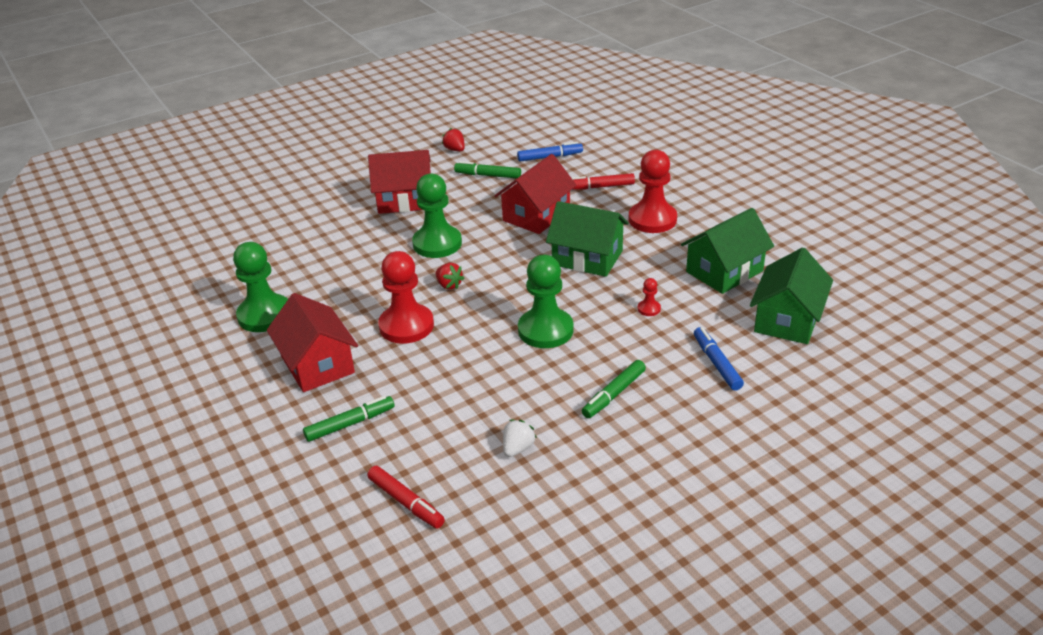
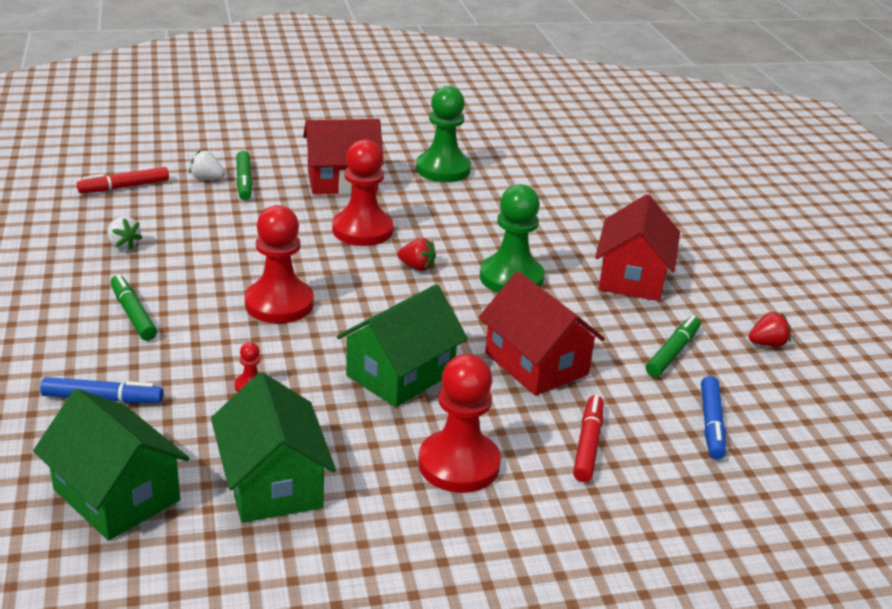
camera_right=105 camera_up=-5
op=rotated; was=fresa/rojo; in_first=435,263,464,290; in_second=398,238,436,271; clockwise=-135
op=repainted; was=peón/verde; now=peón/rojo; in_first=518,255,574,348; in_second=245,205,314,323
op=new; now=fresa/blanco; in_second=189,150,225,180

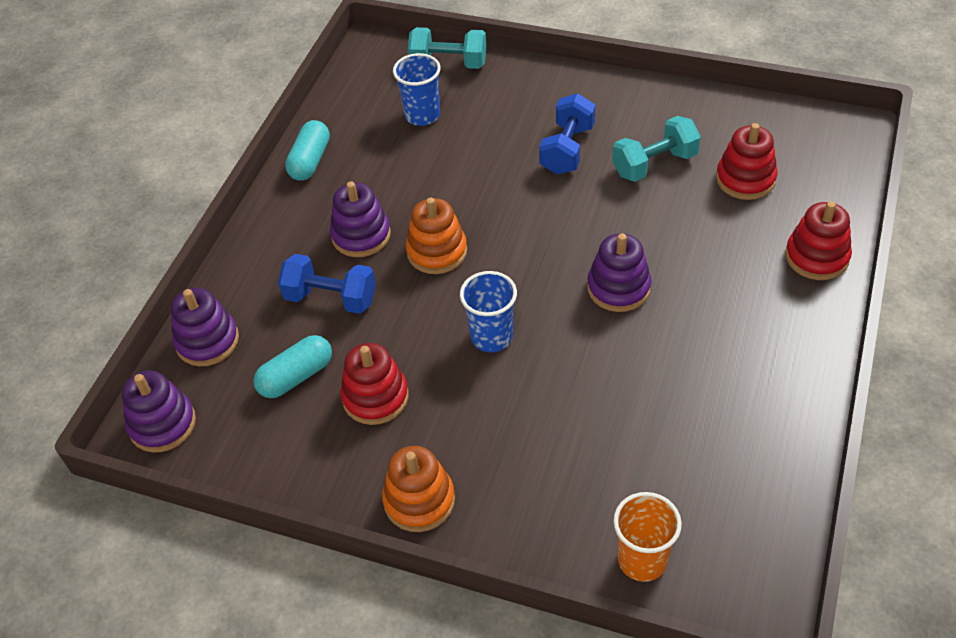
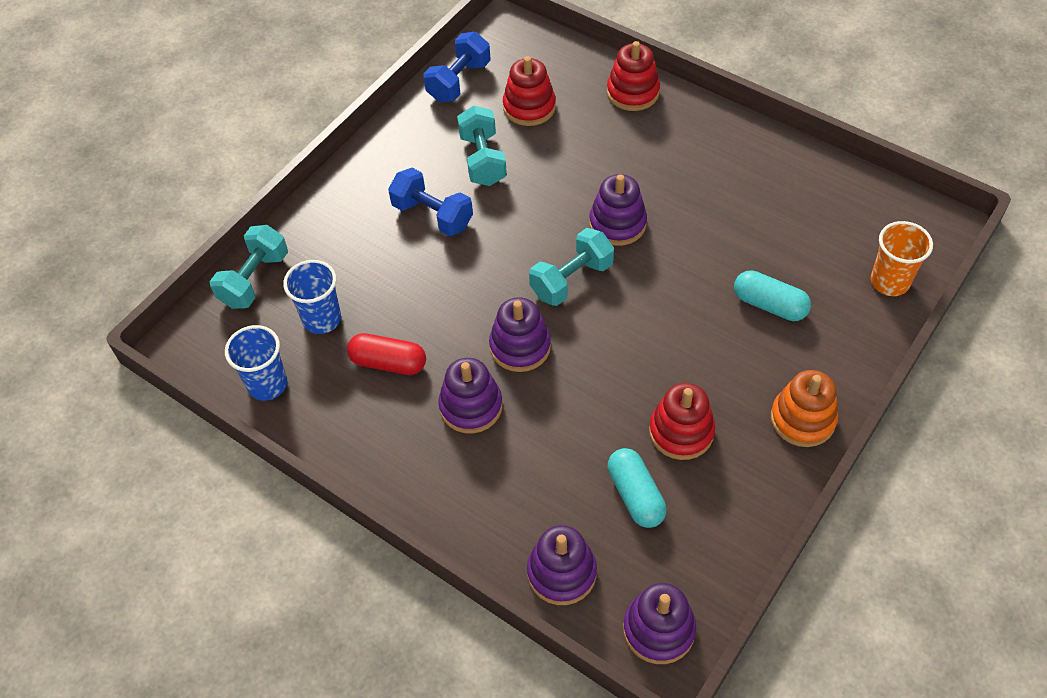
camera_right=-75 camera_up=5
op=shifted; was=mancuerna/azul; in_first=278,254,376,314; in_second=423,32,491,102
op=shifted; was=cápsula/turquesa; in_first=285,120,330,181; in_second=734,270,811,321
op=repainted; was=juguete apilable/naranja; now=juguete apilable/morado; in_first=406,198,467,274; in_second=489,297,551,372
op=shifted; was=vaso/azul; in_first=460,271,517,352; in_second=225,325,287,401
op=new; now=cápsula/rojo; in_second=347,333,426,375
op=new; now=mancuerna/turquesa; in_second=529,228,614,306

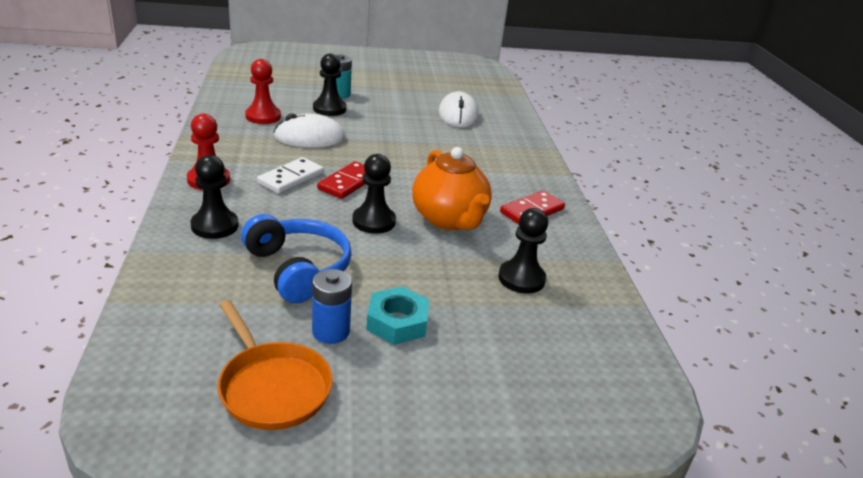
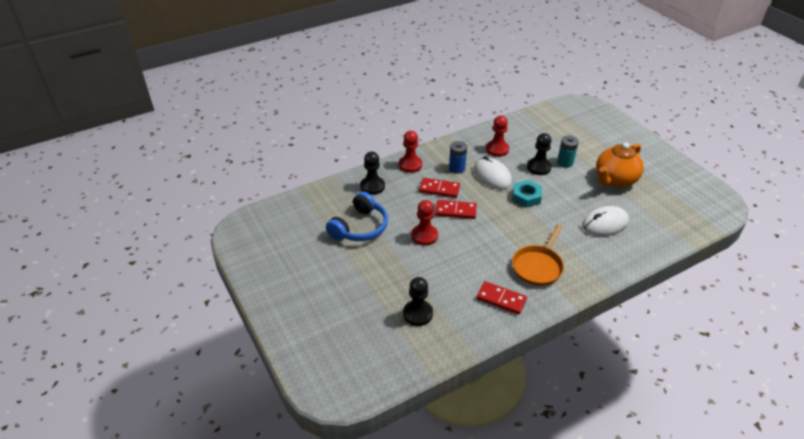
camera_right=70 camera_up=10
op=shifted; was=sartén/naranja; in_first=218,300,333,430; in_second=512,225,564,286
op=repainted; was=ficha de dominó/blanco; now=ficha de dominó/rojo; in_first=257,157,324,194; in_second=419,178,460,198
op=shifted; was=pila/azul; in_first=312,269,352,344; in_second=449,141,467,174
op=repainted; was=peón/negro; now=peón/rojo; in_first=352,154,396,234; in_second=412,200,438,246
op=shifted; was=tuerca/turquesa; in_first=366,286,429,345; in_second=512,180,542,208
op=shifted; was=tetera/naranja; in_first=412,147,492,230; in_second=596,143,644,188

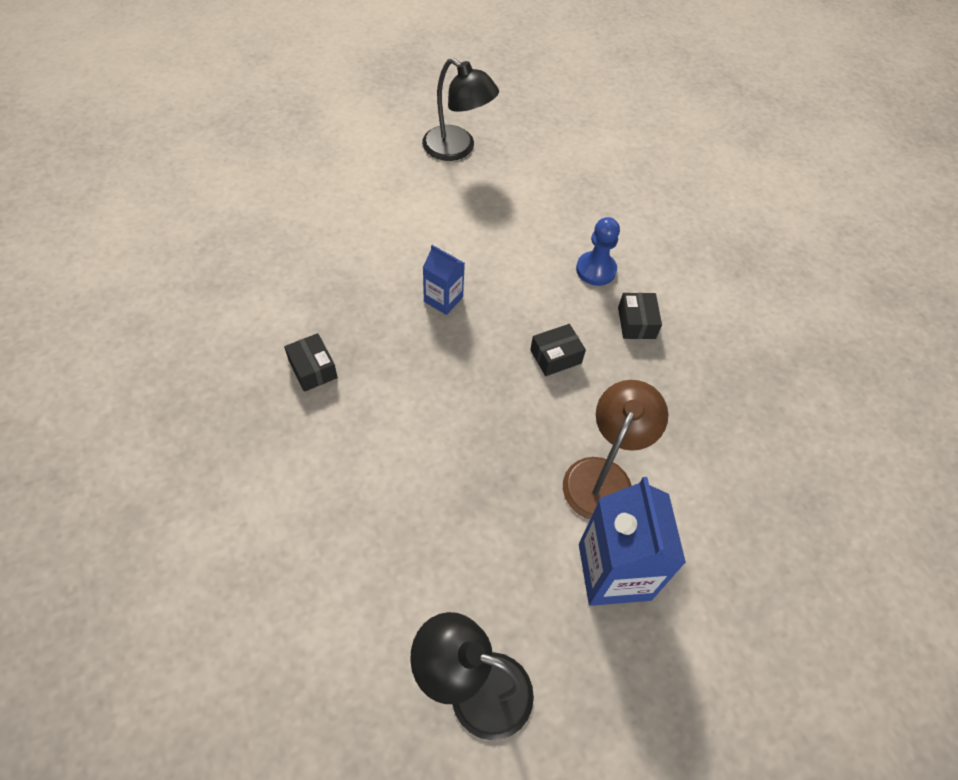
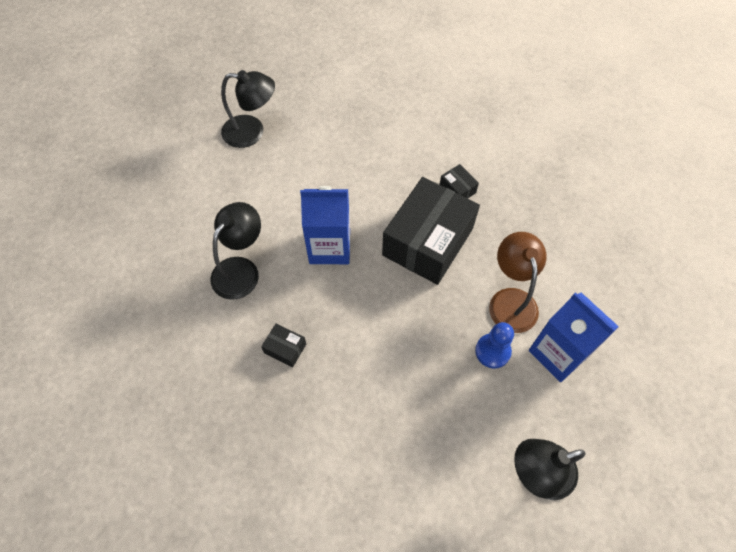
camera_right=-30 camera_up=5
op=scaled; was=cartón de leche/azul; in_first=423,245,465,315; in_second=300,186,350,264; ratio=1.81
op=scaled; was=caja/negro; in_first=530,324,586,376; in_second=382,177,480,285; ratio=2.48
op=shifted; was=peón/azul; in_first=576,217,620,286; in_second=475,322,514,368
op=new; now=lámpara/negro; in_second=211,202,261,300

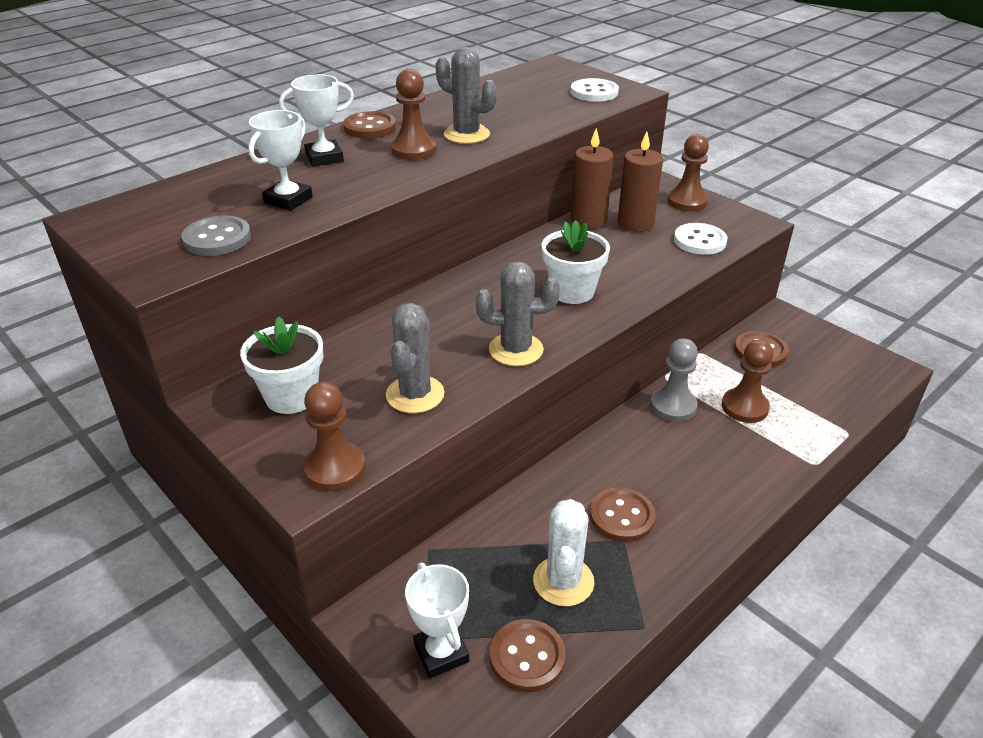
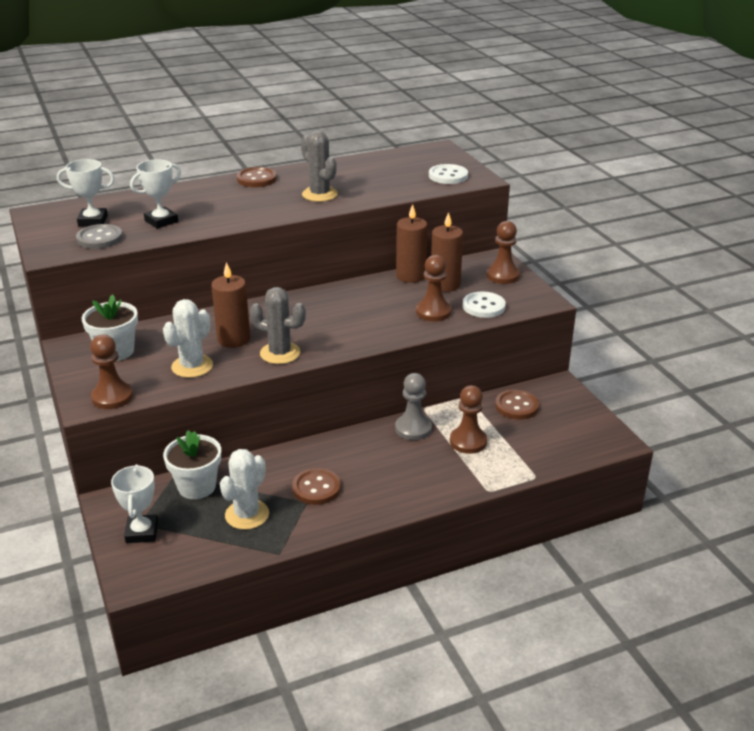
camera_right=20 camera_up=-5
op=shifted; was=trofeo/blanco; in_first=279,74,354,167; in_second=57,159,115,226
op=repainted; was=cactus/gris; now=cactus/blanco; in_first=386,303,444,413; in_second=163,299,213,378
op=shifted; was=peón/marrón; in_first=391,69,436,160; in_second=416,255,451,321
op=gone; was=botón/marrón; in_first=490,619,566,692
op=shifted; was=maceta/blanco; in_first=542,220,610,304; in_second=163,430,221,499
op=new; now=vela/marrón; in_second=211,262,250,348

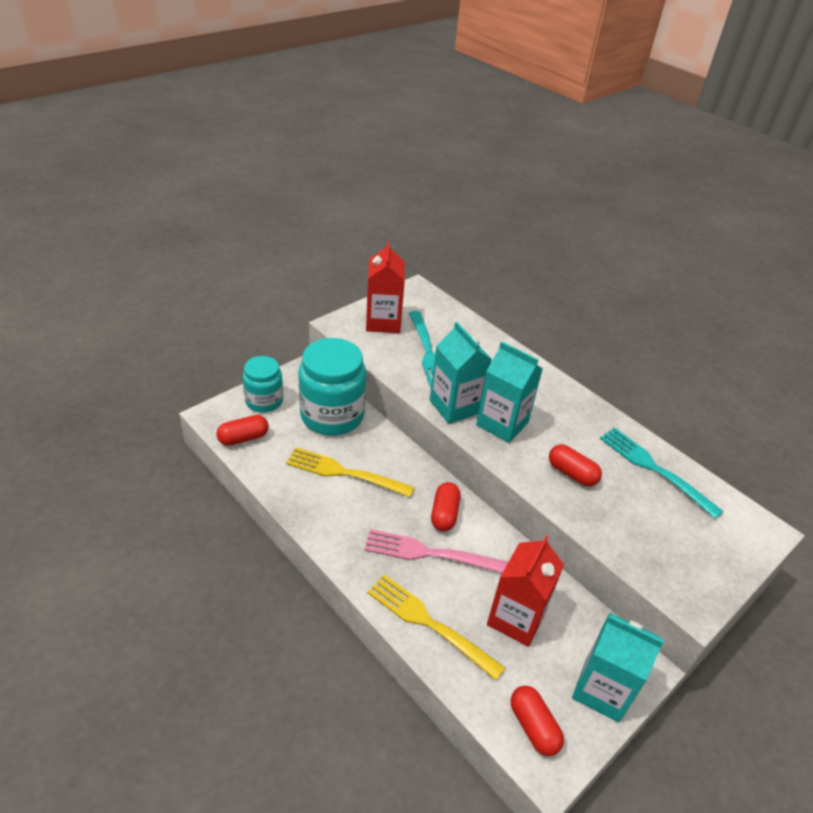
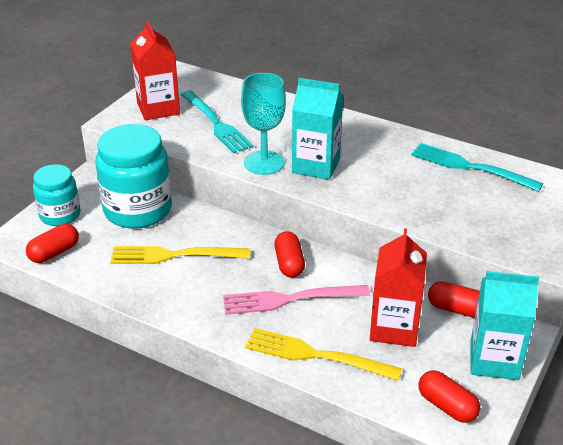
camera_right=-15 camera_up=-5
op=swapped; was=cartón de leche/turquesa; now=copa/turquesa; in_first=430,322,492,424; in_second=241,73,286,175
op=shifted; was=cápsula/rojo; in_first=549,444,602,487; in_second=428,281,480,317

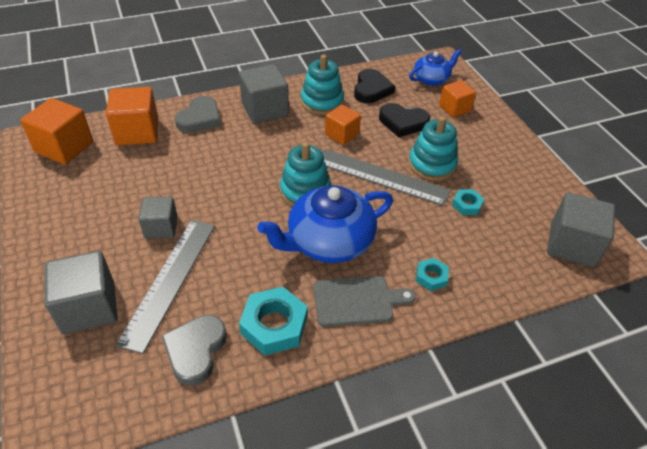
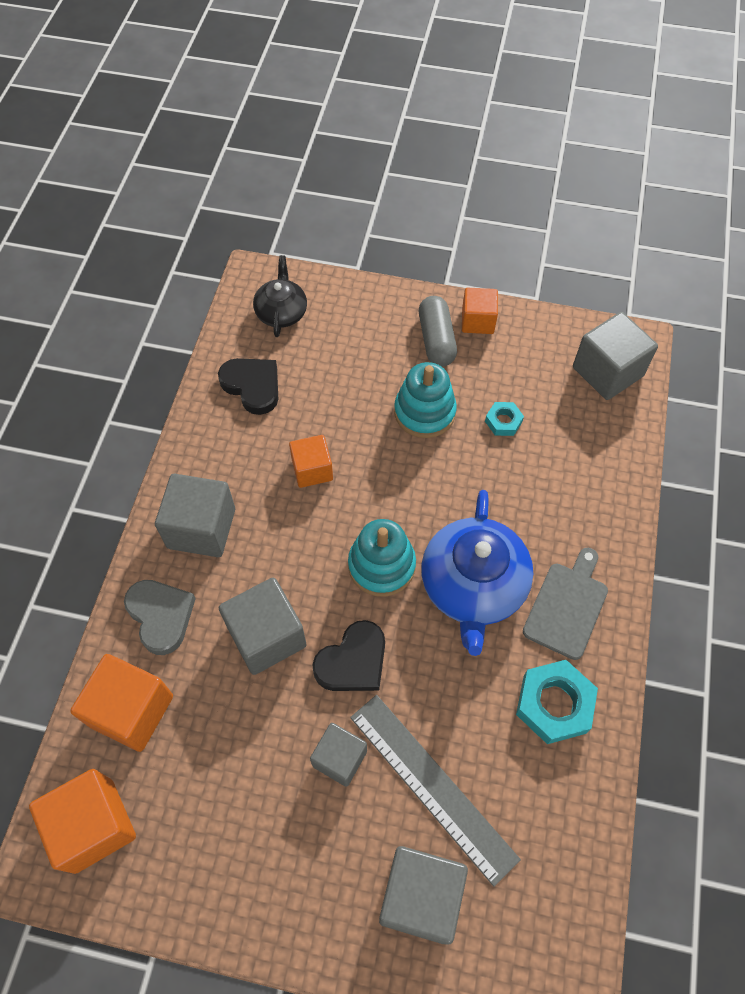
camera_right=-55 camera_up=15
op=gone; was=corazón/gris; in_first=161,315,227,386
op=gone; was=juguete apilable/turquesa; in_first=301,55,344,115
op=gone; was=regla/gris; in_first=322,149,451,206
op=shifted; was=corazón/negro; in_first=379,103,430,137; in_second=312,620,385,691
op=repainted; was=tetera/azul; now=tetera/negro; in_first=409,49,461,86; in_second=253,255,307,337
op=gone; was=tuerca/turquesa; in_first=416,258,449,291
op=shifted; was=cubo/naranja; in_first=439,80,476,117; in_second=462,288,498,334
op=new; now=cubo/gris; in_second=219,578,307,675
op=new; now=cápsula/gris; in_second=419,296,457,367

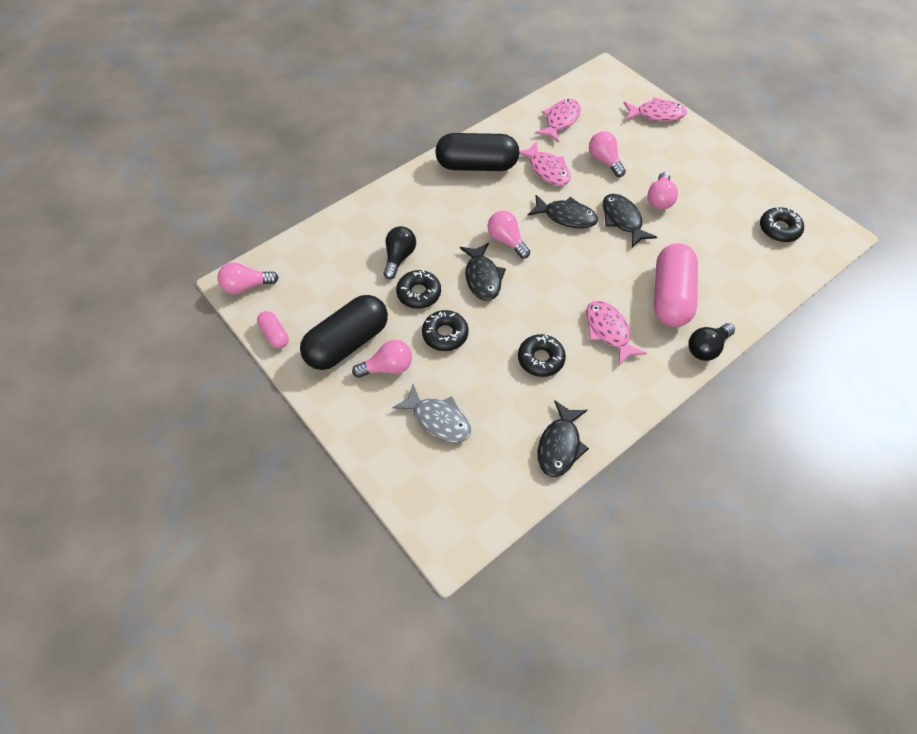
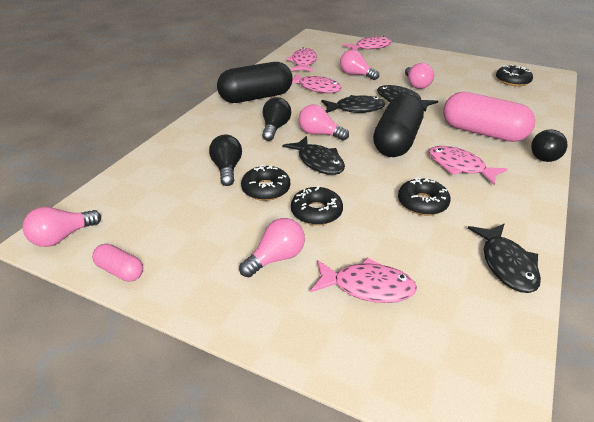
camera_right=-25 camera_up=-20
op=shifted; was=cápsula/negro; in_first=300,295,388,370; in_second=373,95,424,157
op=repainted; was=pez/gris; now=pez/rosa; in_first=392,384,471,443; in_second=311,257,417,303
op=rotated; was=cápsula/rosa; in_first=654,243,698,327; in_second=443,92,535,142; clockwise=-45
op=new; now=bombilla/negro; in_second=262,97,291,141

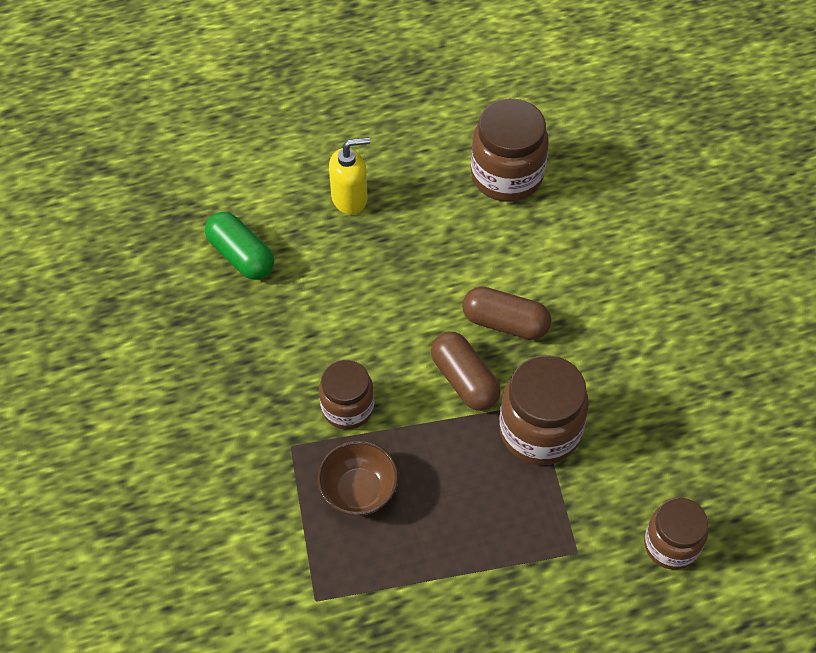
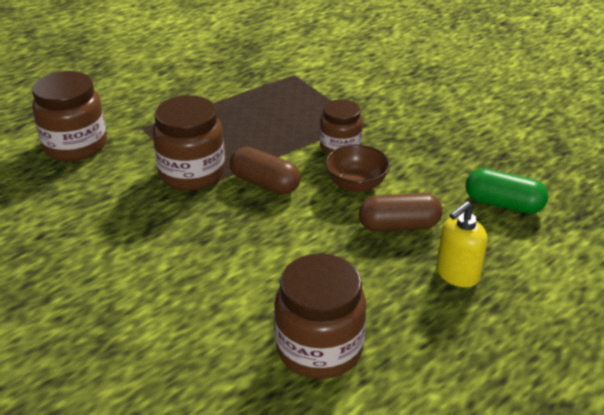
camera_right=155 camera_up=-20
op=shifted; was=cuenco/marrón; in_first=317,441,398,516; in_second=325,145,390,193
op=shifted; was=cápsula/marrón; in_first=462,286,551,340; in_second=359,193,443,232
op=scaled; was=tarro/marrón; in_first=644,498,708,570; in_second=32,71,107,161; ratio=1.54

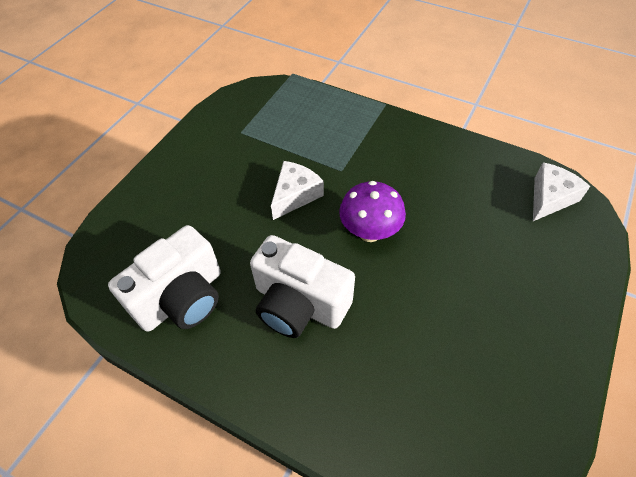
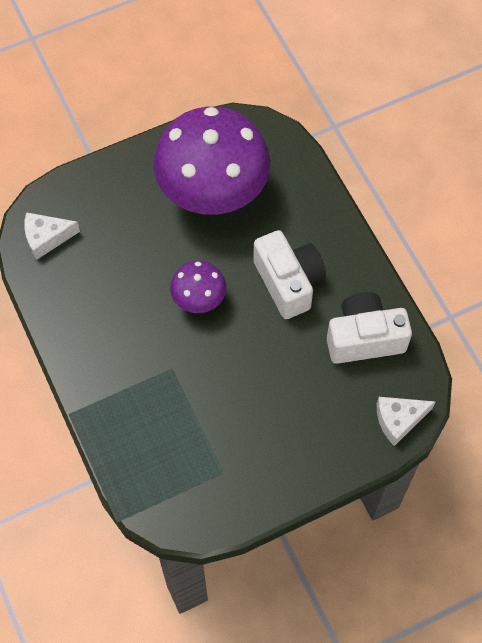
camera_right=-145 camera_up=10
op=shifted; was=queso/blanco; in_first=271,161,324,220; in_second=376,397,436,446
op=new; now=seta/morado; in_second=153,107,270,215

